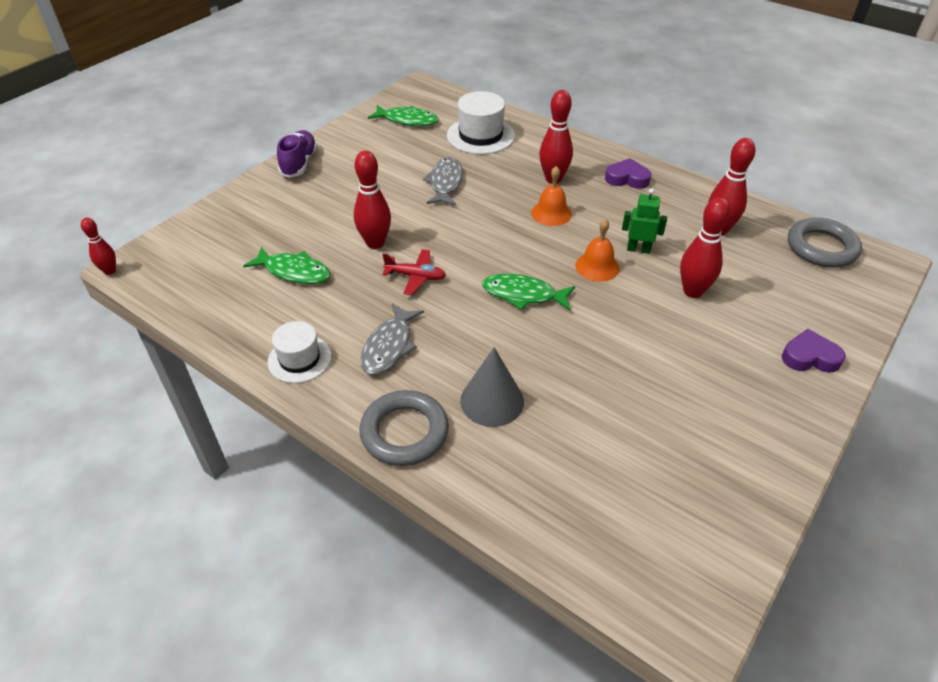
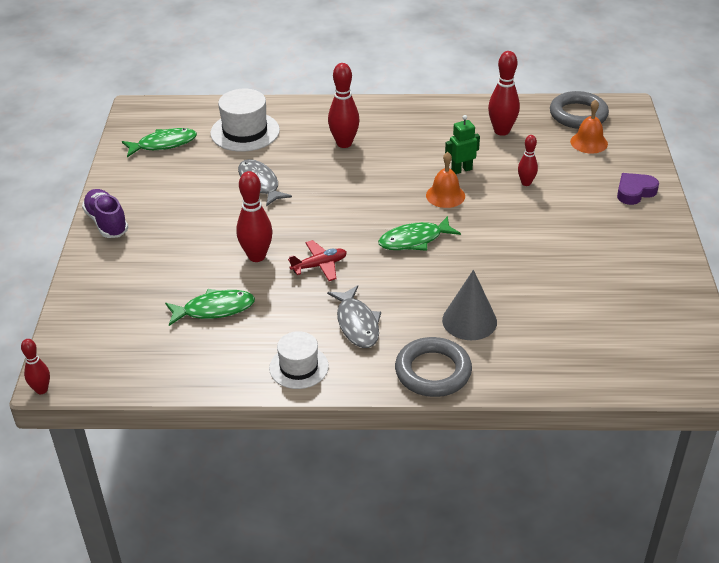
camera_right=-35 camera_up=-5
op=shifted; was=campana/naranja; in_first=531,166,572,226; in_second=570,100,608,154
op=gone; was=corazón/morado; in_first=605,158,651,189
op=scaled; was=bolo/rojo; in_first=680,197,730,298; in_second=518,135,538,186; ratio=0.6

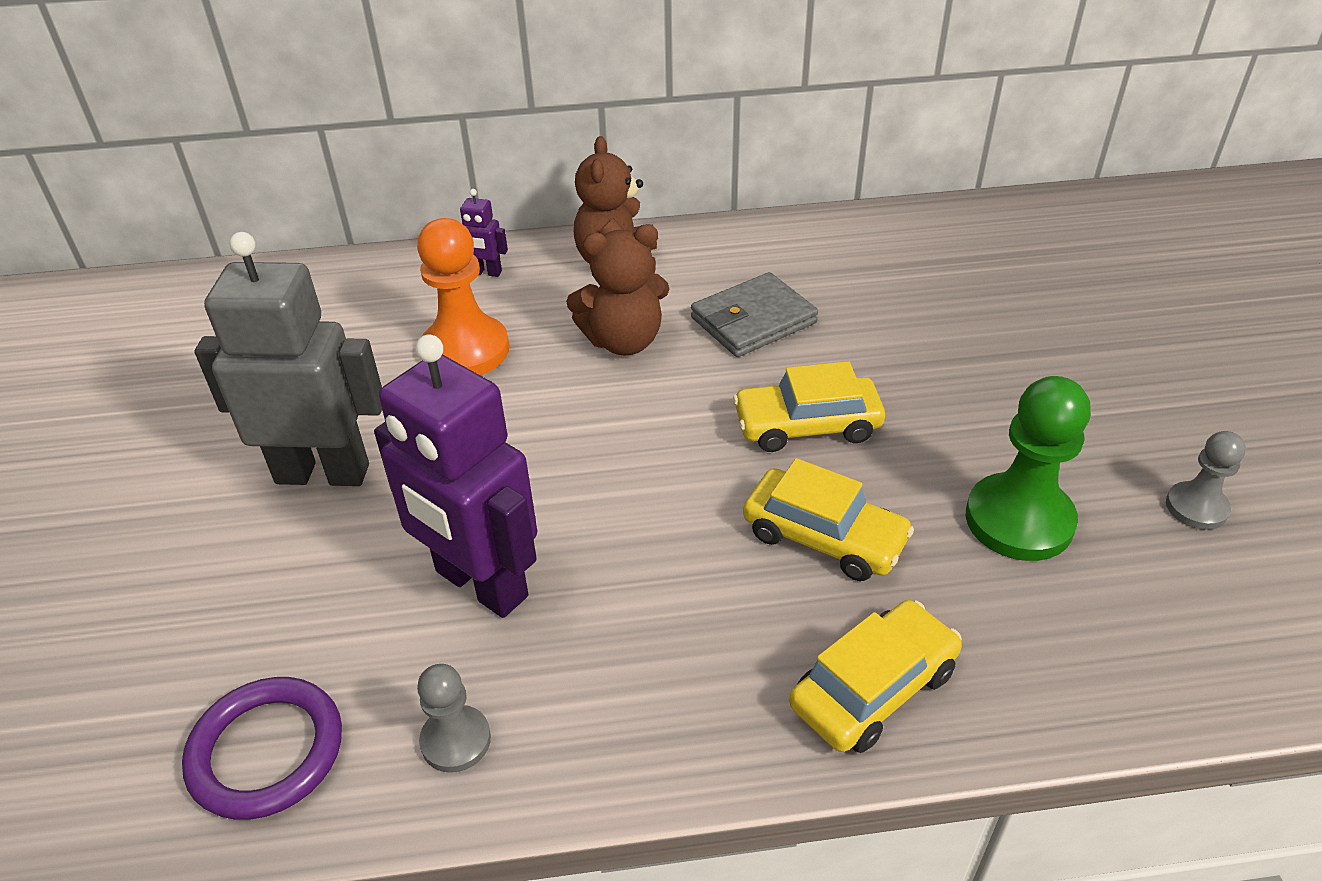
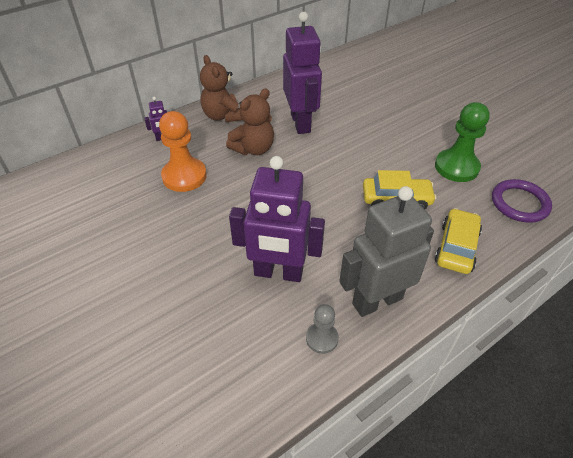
camera_right=-30 camera_up=5
op=shifted; was=anillo/morado; in_first=182,677,342,820; in_second=492,179,552,223
op=shifted; was=robot/gris; in_first=194,232,382,486; in_second=339,186,434,317
op=swapped; was=cartera/gris; now=robot/morado; in_first=691,272,818,357; in_second=283,12,322,134
op=gone; was=coche/amarillo; in_first=733,361,885,452
op=gone; was=peón/gris; in_first=1166,431,1246,530

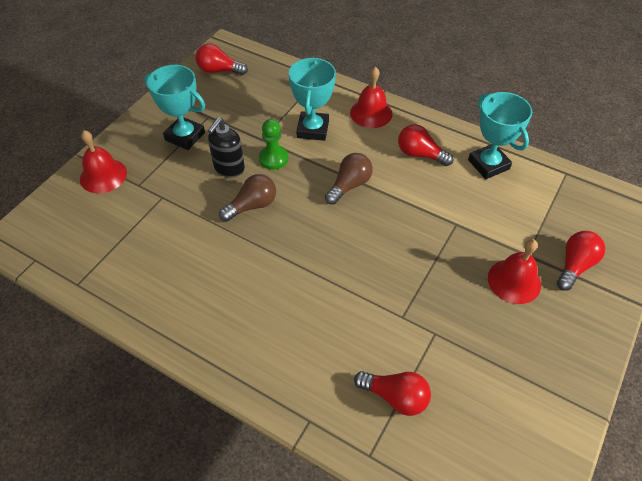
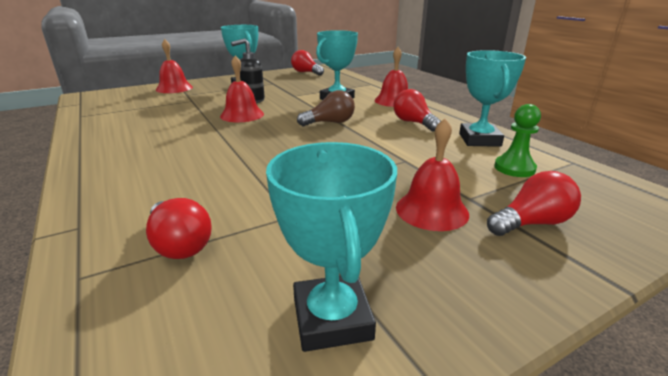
camera_right=30 camera_up=-25
op=swapped; was=bombilla/marrón; now=campana/rojo; in_first=219,174,276,222; in_second=220,55,264,122
op=shifted; was=peón/verde; in_first=259,119,288,170; in_second=494,104,541,177
op=new; now=trofeo/turquesa; in_second=266,142,397,352

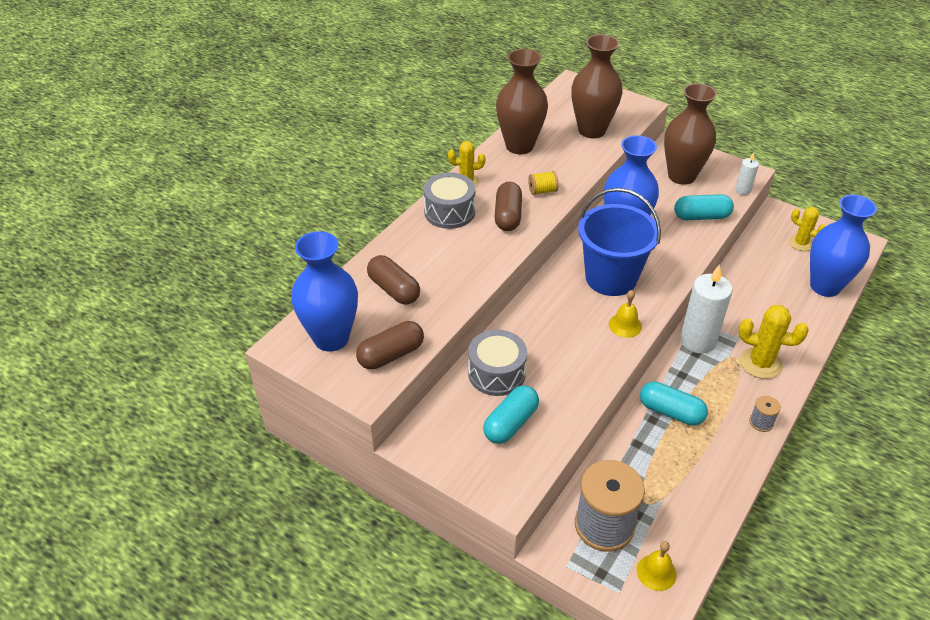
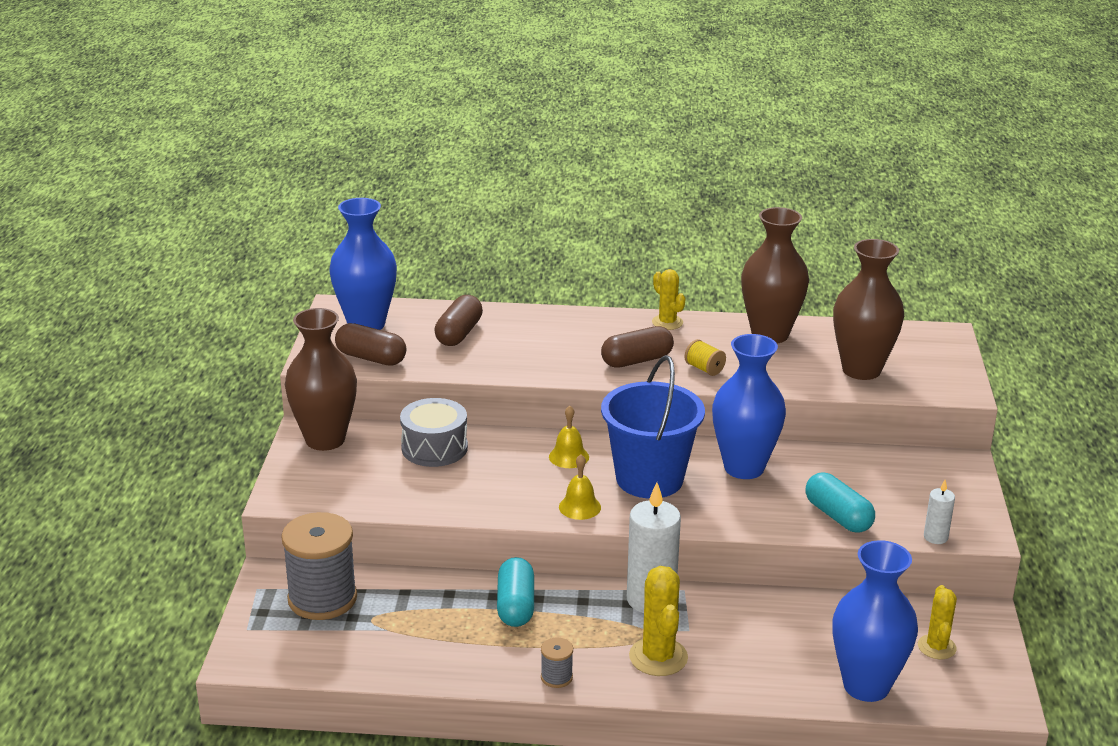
camera_right=60 camera_up=-15
op=gone; was=tambor/gris; in_first=423,172,476,229
op=gone; was=cápsula/turquesa; in_first=483,385,539,444
op=shifted; was=campana/amarillo; in_first=637,541,677,591; in_second=549,406,589,468
op=shifted; was=florero/marrón; in_first=664,83,717,185; in_second=285,308,357,451

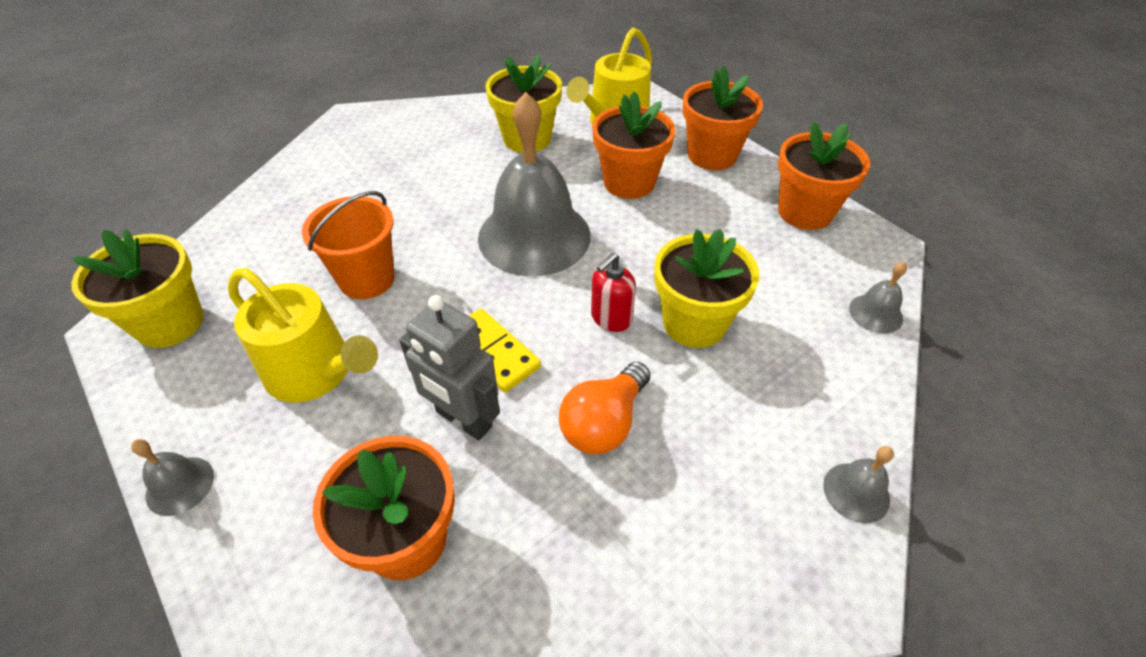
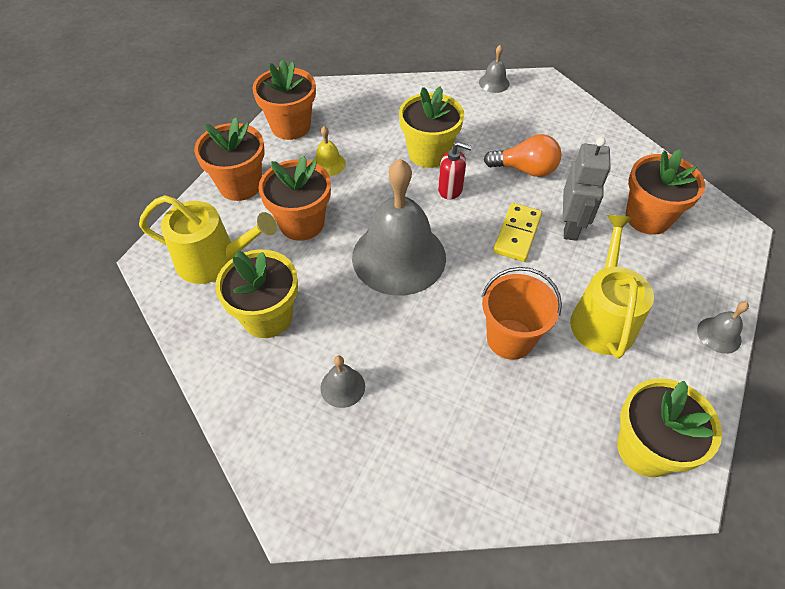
camera_right=-115 camera_up=5
op=shifted; was=campana/gris; in_first=849,262,907,333; in_second=320,355,365,408
op=new; now=campana/amarillo; in_second=312,126,346,176

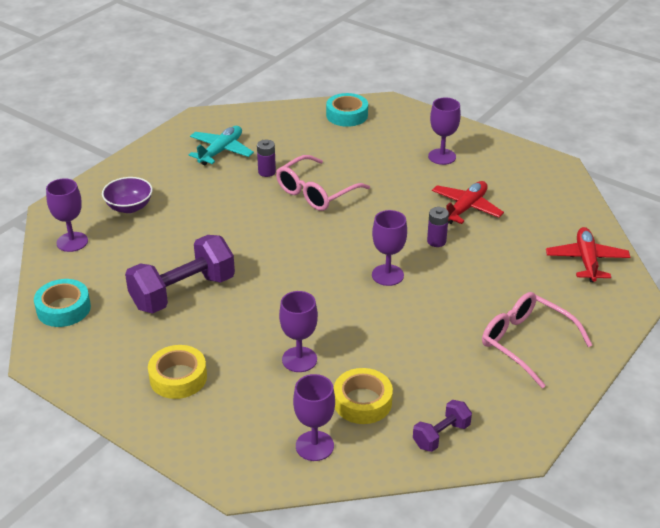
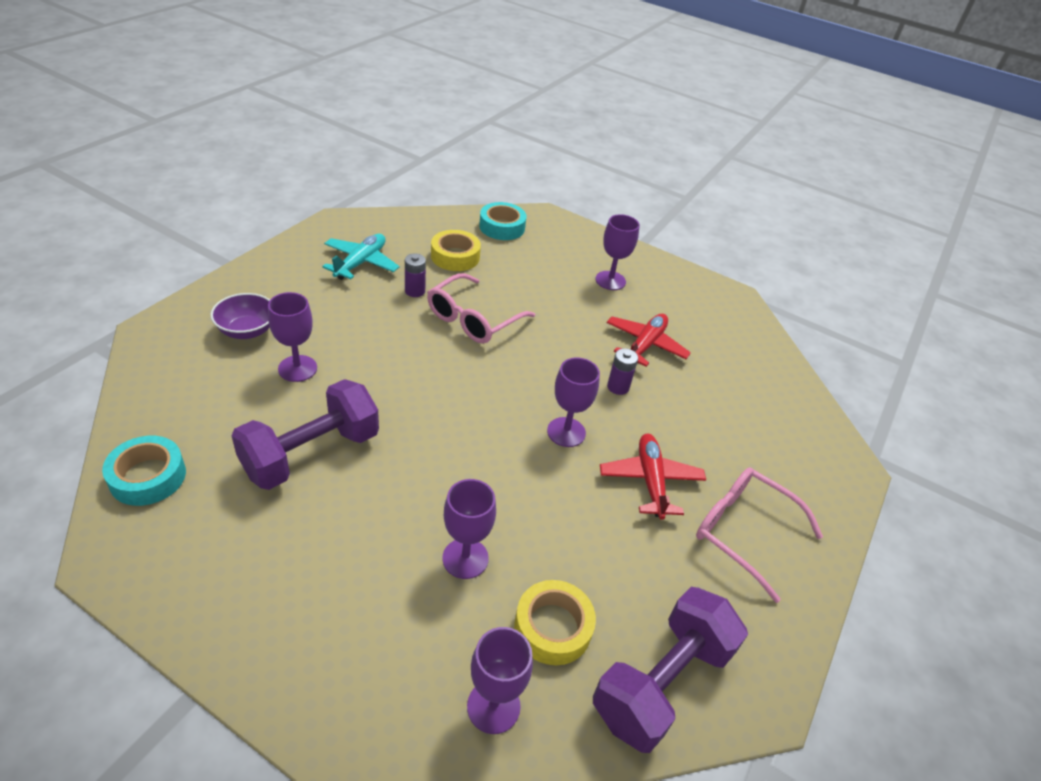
camera_right=-10 camera_up=5
op=shifted; was=copa/morado; in_first=46,178,88,252; in_second=268,292,317,382
op=shifted; was=cinta adhesiva/amarillo; in_first=148,345,207,399; in_second=431,230,481,271
op=scaled; was=mancuerna/morado; in_first=413,400,472,452; in_second=593,587,748,753; ratio=1.96
op=shifted; was=avión/rojo; in_first=546,227,630,282; in_second=600,434,706,520

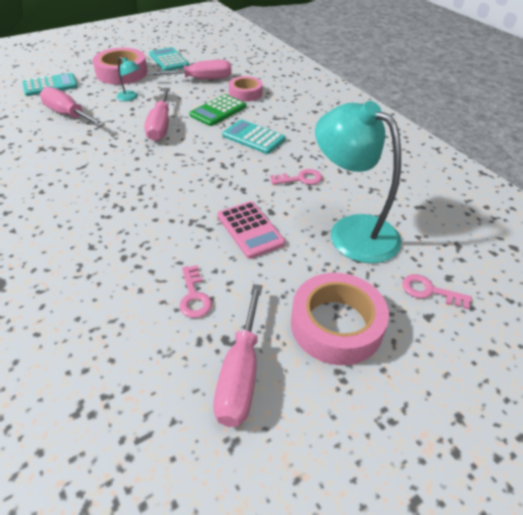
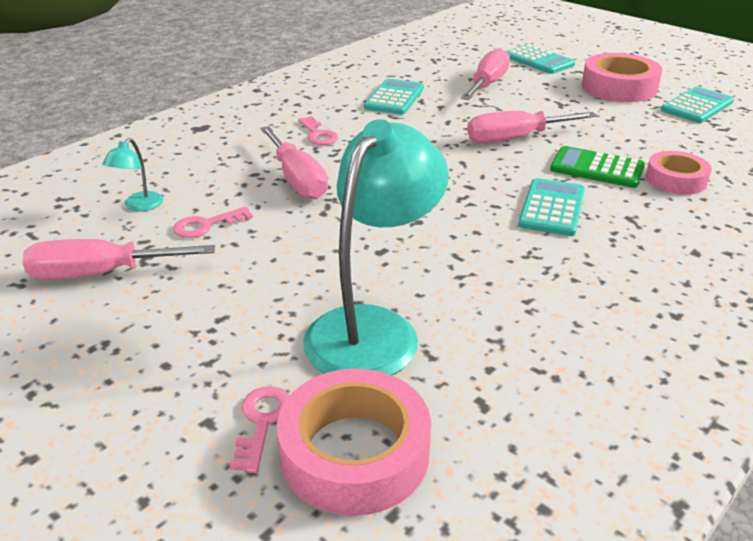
camera_right=75 camera_up=-10
op=shifted; was=lámpara/turquesa; in_first=116,57,140,101; in_second=102,138,163,211
op=shifted; was=destornillador/rosa; in_first=147,60,232,79; in_second=260,126,328,199
op=gone; was=calculadora/rosa; in_first=217,201,286,259
op=shifted; was=llave/rosa; in_first=270,169,322,185; in_second=298,116,338,145
op=shifted; was=cinta adhesiva/rosa; in_first=291,273,389,365; in_second=277,369,431,516
op=new; now=calculadora/turquesa; in_second=364,79,424,115

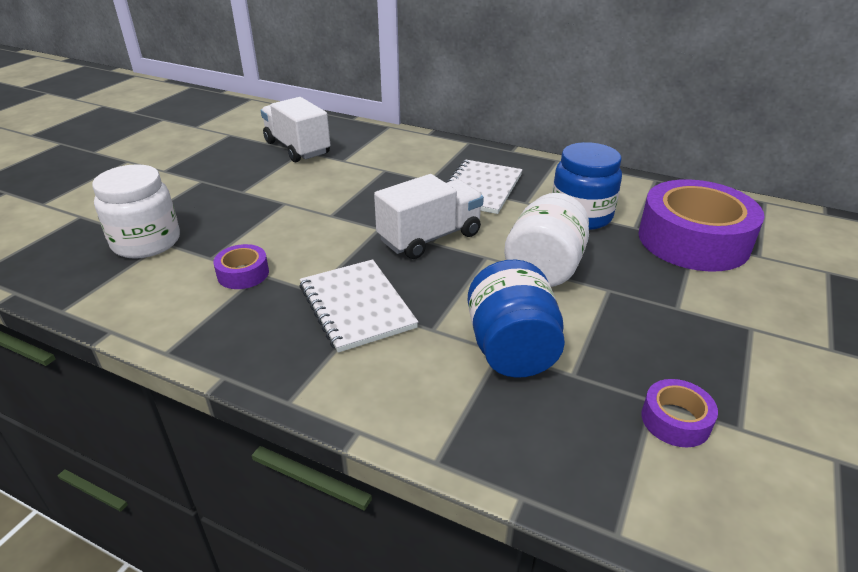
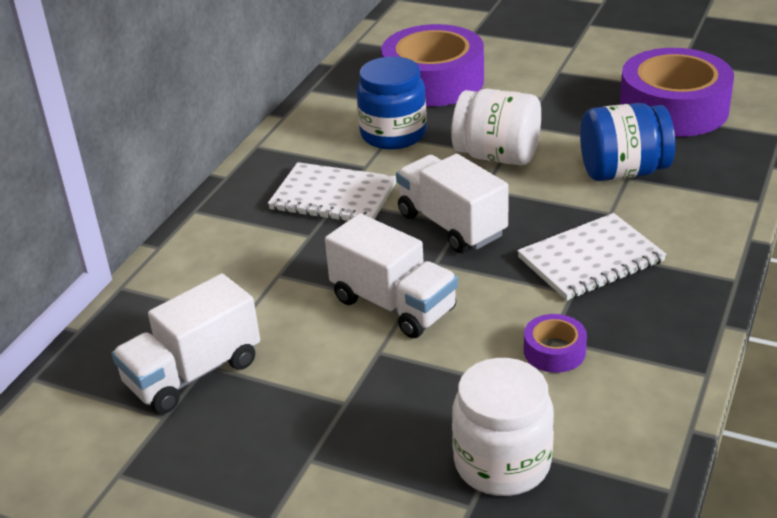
camera_right=-90 camera_up=0
op=scaled; was=cinta adhesiva/morado; in_first=641,379,718,447; in_second=620,48,734,137; ratio=2.29
op=new; now=camión/blanco; in_second=325,213,458,338

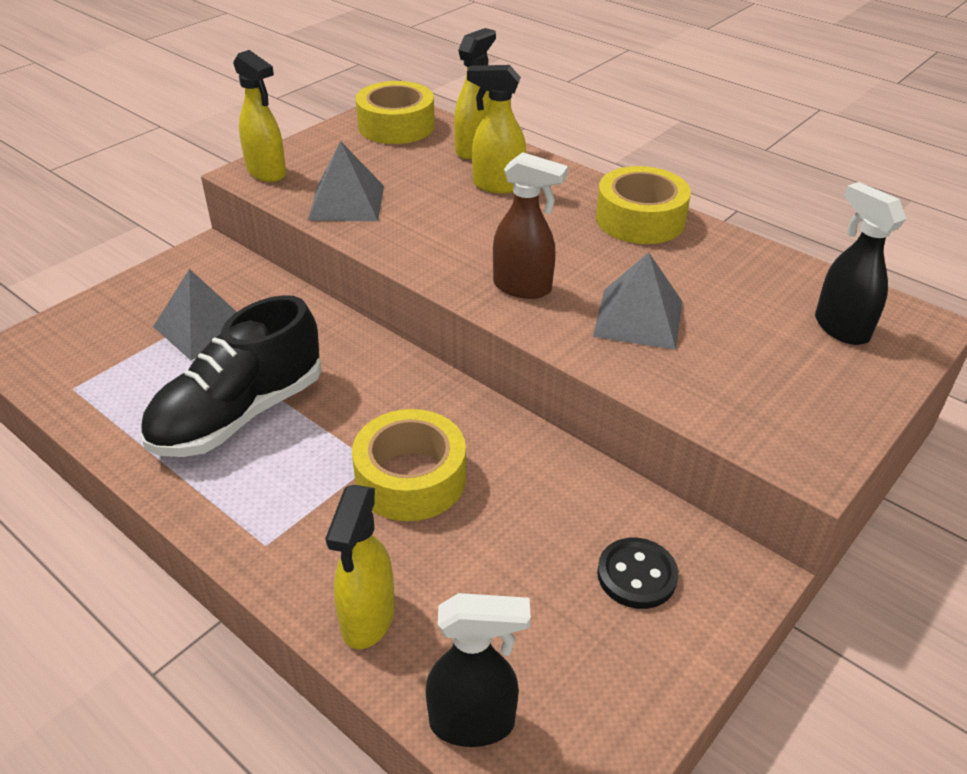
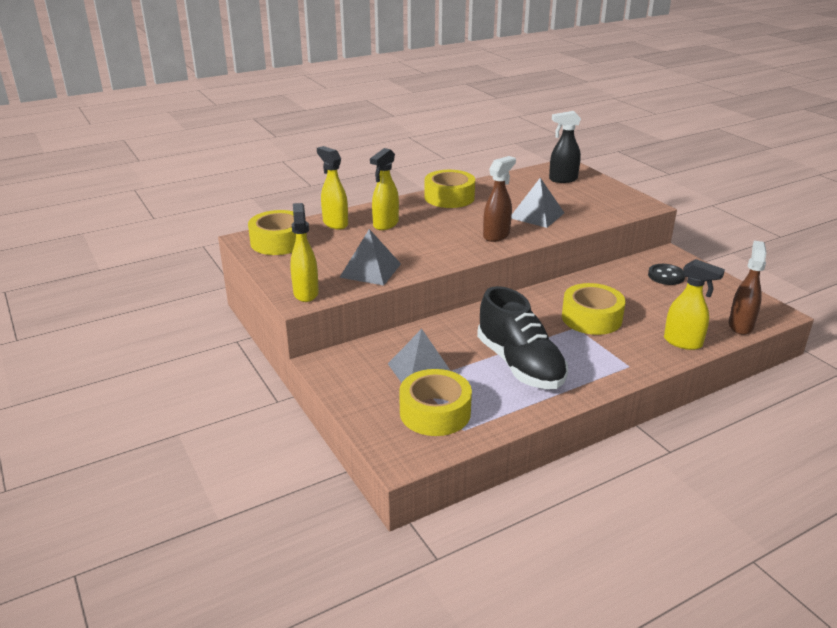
camera_right=-70 camera_up=-10
op=rotated; was=pulverizador/amarillo; in_first=233,50,286,182; in_second=290,203,319,302; clockwise=-75
op=repainted; was=pulverizador/negro; now=pulverizador/marrón; in_first=425,593,531,747; in_second=729,241,767,335
op=new; now=cinta adhesiva/amarillo; in_second=399,369,472,436

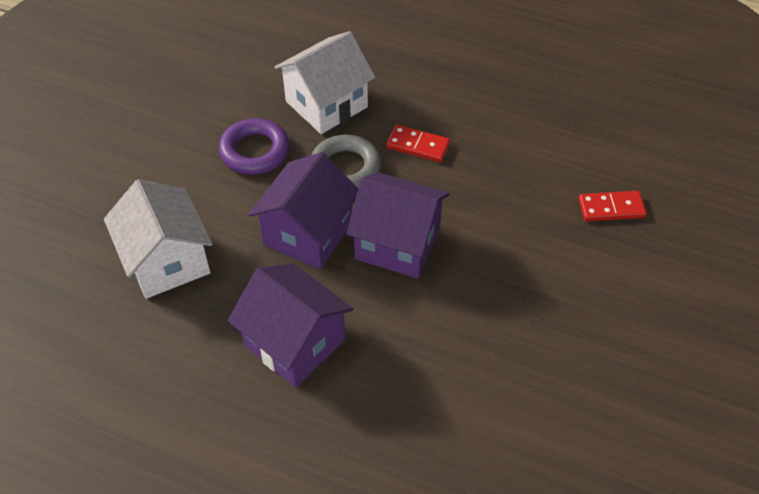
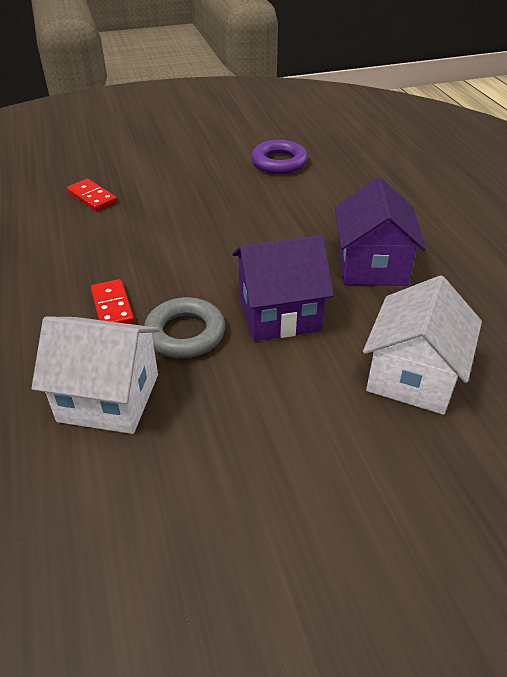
camera_right=-130 camera_up=-10
op=shifted; was=anillo/morado; in_first=218,118,290,175; in_second=251,140,308,174
op=gone; was=casa/morado; in_first=346,172,449,279

